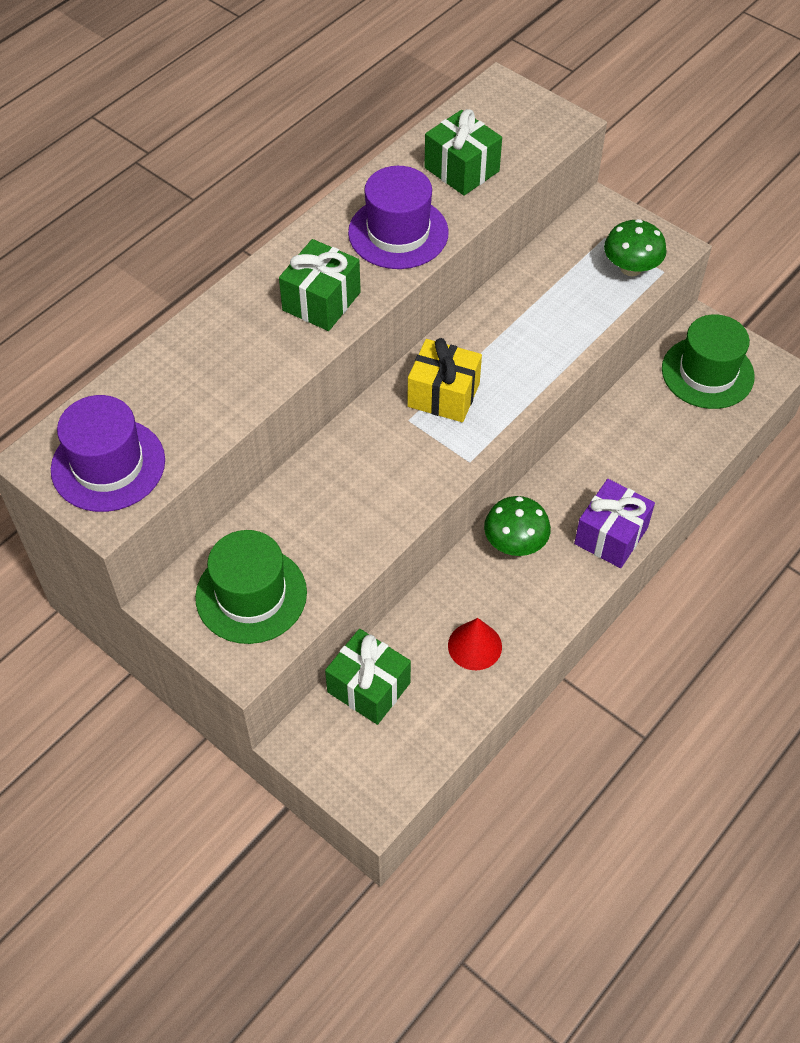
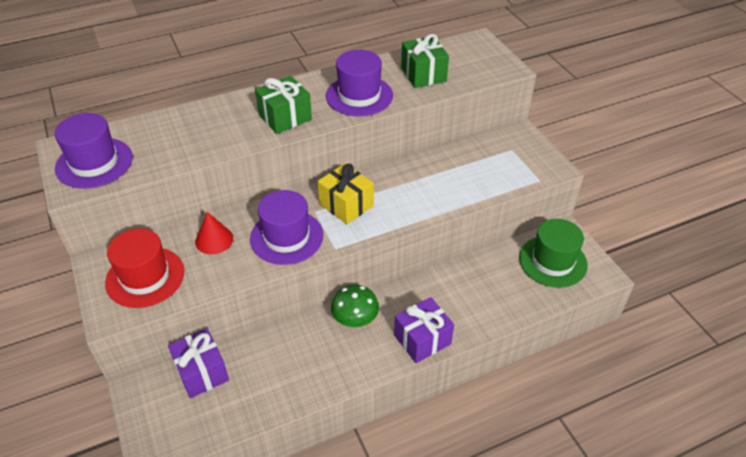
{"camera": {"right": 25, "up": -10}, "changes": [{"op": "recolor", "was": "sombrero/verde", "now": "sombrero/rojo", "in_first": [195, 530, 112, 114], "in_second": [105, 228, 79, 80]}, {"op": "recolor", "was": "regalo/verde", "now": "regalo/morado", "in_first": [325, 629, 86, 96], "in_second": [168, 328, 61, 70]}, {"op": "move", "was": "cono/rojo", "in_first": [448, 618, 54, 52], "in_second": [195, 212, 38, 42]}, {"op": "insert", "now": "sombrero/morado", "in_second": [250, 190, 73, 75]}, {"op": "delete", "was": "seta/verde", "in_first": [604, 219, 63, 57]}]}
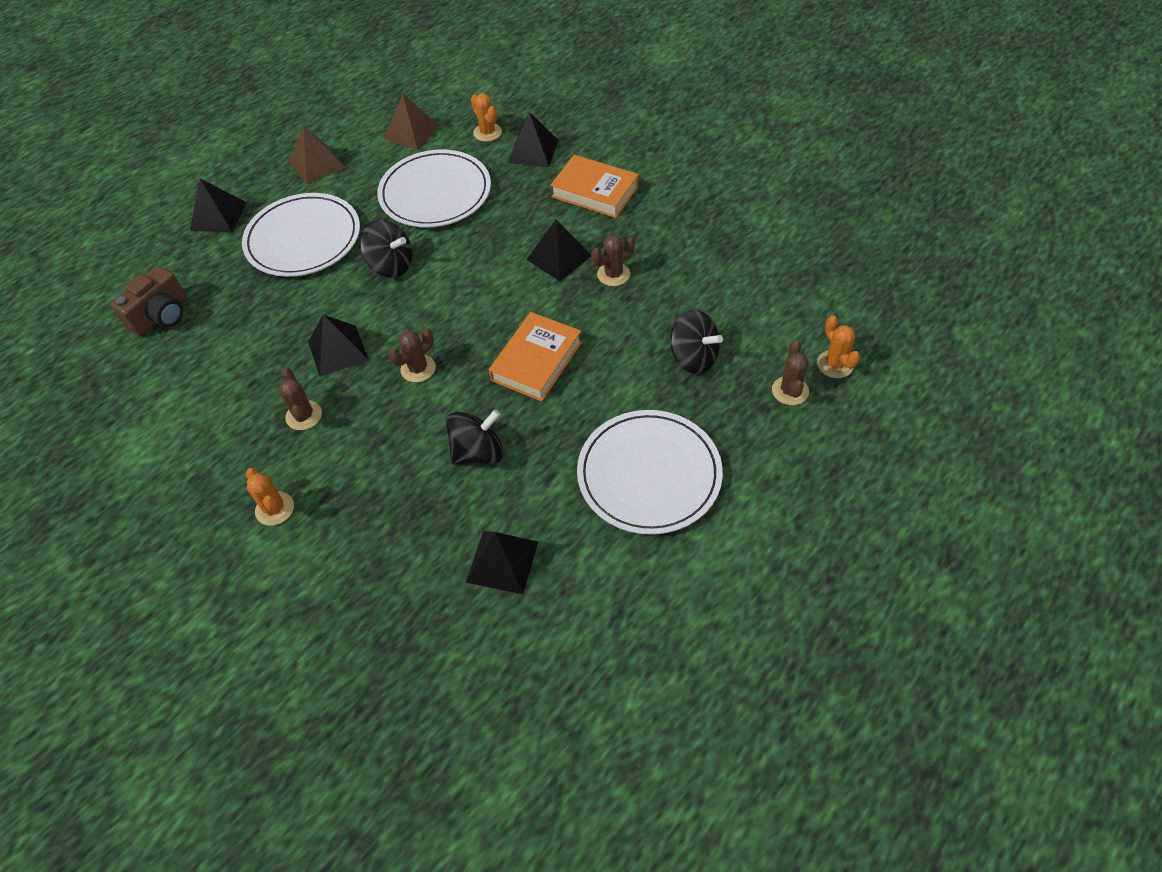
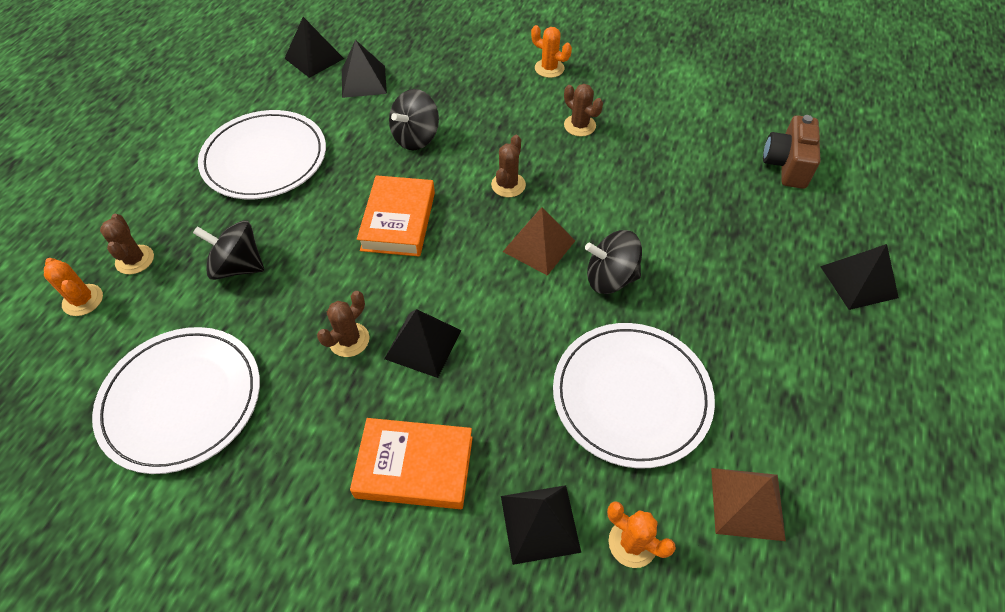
{"camera": {"right": 155, "up": 0}, "changes": [{"op": "move", "was": "plato/blanco", "in_first": [242, 193, 118, 84], "in_second": [92, 327, 168, 147]}, {"op": "move", "was": "pirámide/negro", "in_first": [308, 315, 60, 62], "in_second": [284, 17, 60, 61]}, {"op": "move", "was": "pirámide/marrón", "in_first": [290, 126, 55, 58], "in_second": [503, 207, 72, 69]}]}
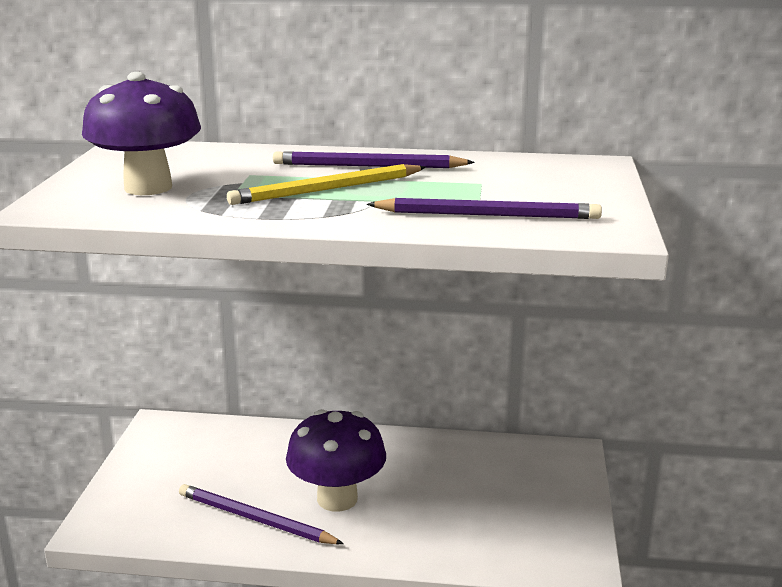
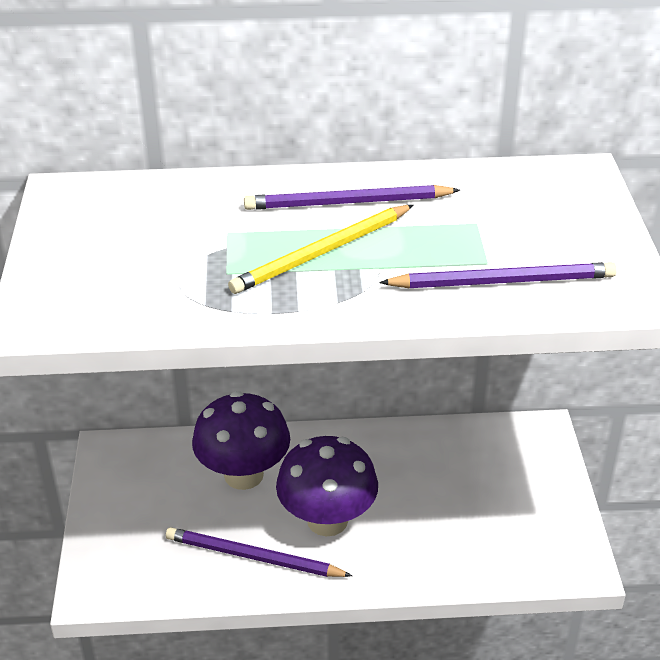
{"camera": {"right": -10, "up": 15}, "changes": [{"op": "move", "was": "seta/morado", "in_first": [82, 72, 119, 123], "in_second": [192, 391, 98, 99]}]}
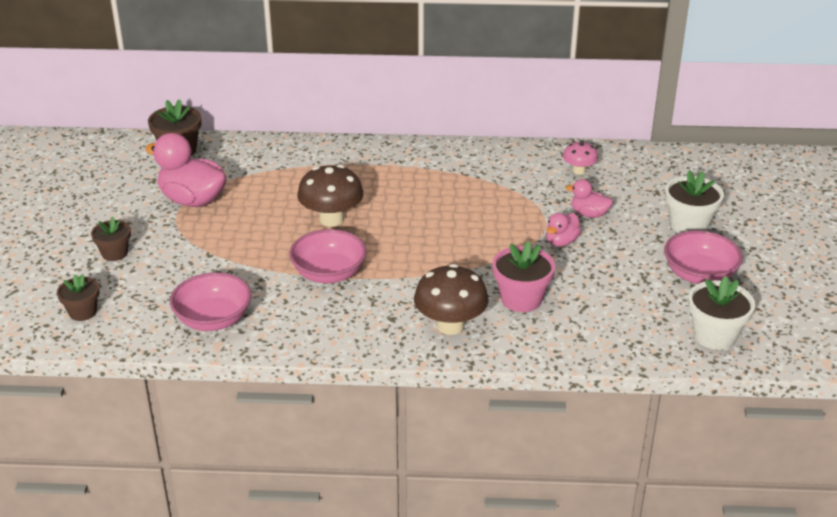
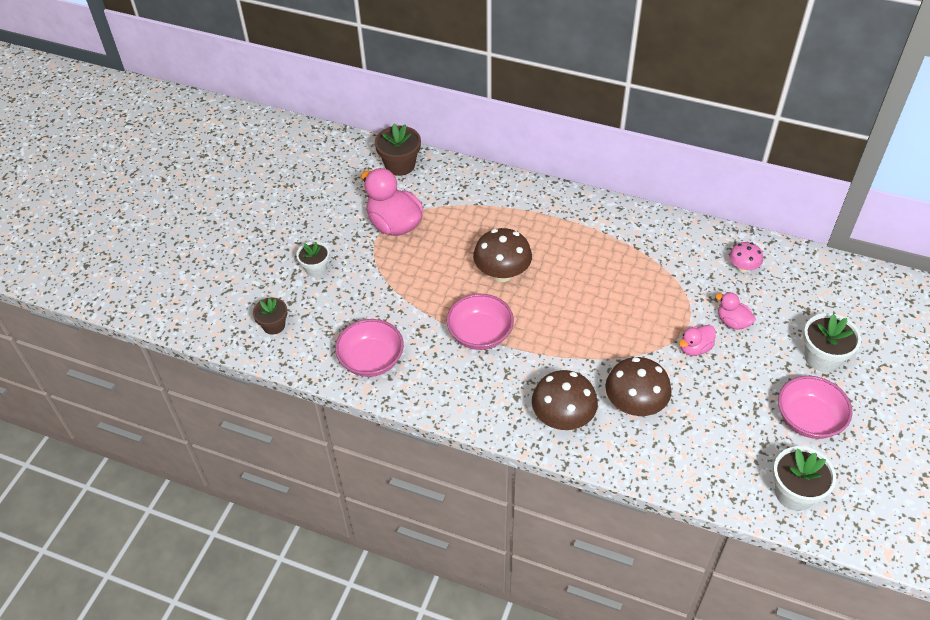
{"camera": {"right": 20, "up": 15}, "changes": [{"op": "recolor", "was": "maceta/marrón", "now": "maceta/blanco", "in_first": [91, 217, 40, 44], "in_second": [296, 241, 33, 36]}, {"op": "replace", "was": "maceta/rosa", "now": "seta/marrón", "in_first": [492, 241, 63, 71], "in_second": [605, 357, 67, 59]}]}
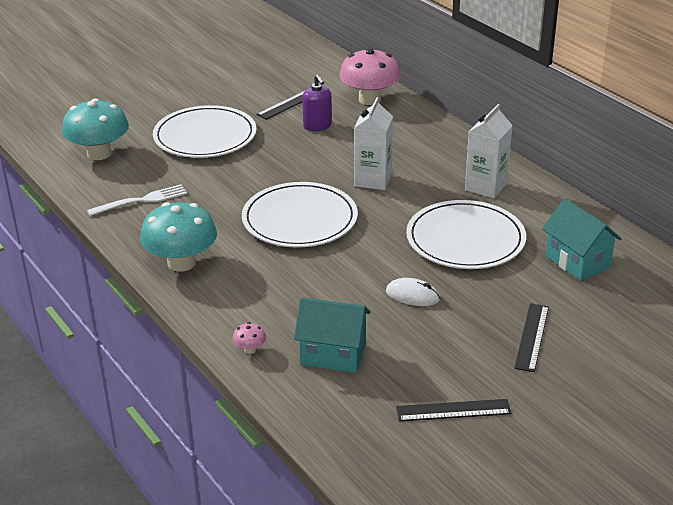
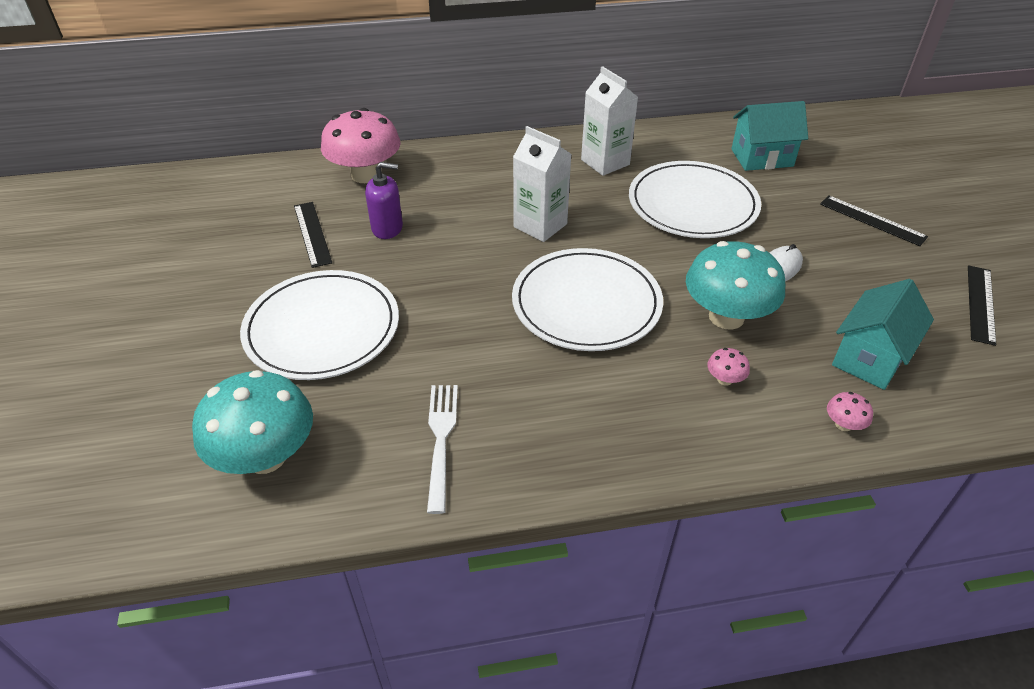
{"camera": {"right": -65, "up": 10}, "changes": [{"op": "move", "was": "seta/turquesa", "in_first": [140, 202, 77, 70], "in_second": [686, 241, 99, 89]}, {"op": "insert", "now": "seta/rosa", "in_second": [707, 348, 43, 38]}]}
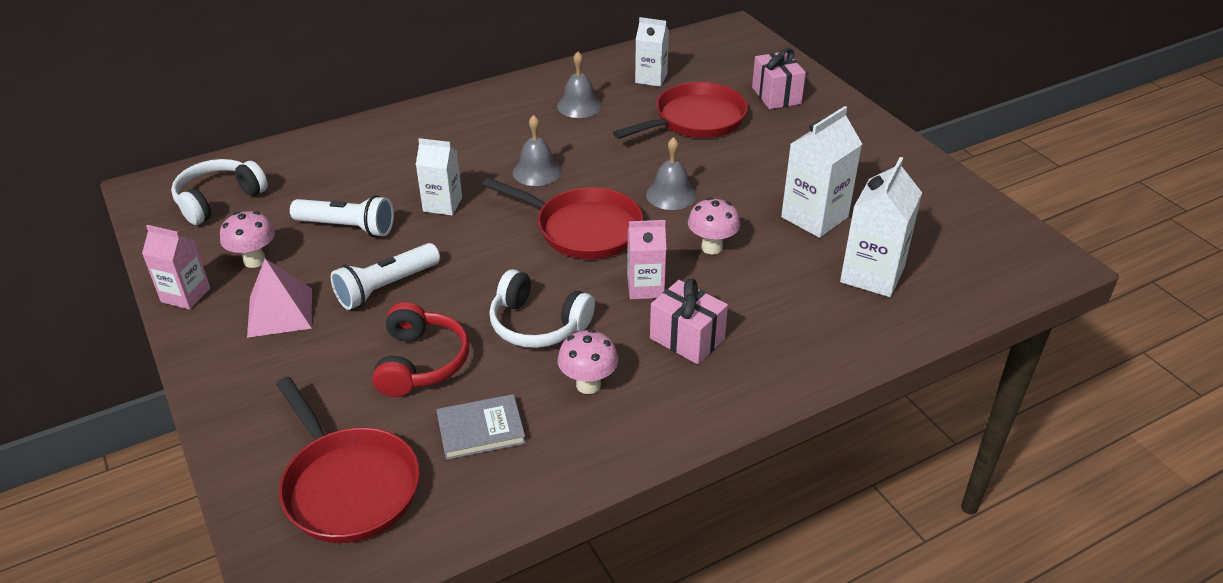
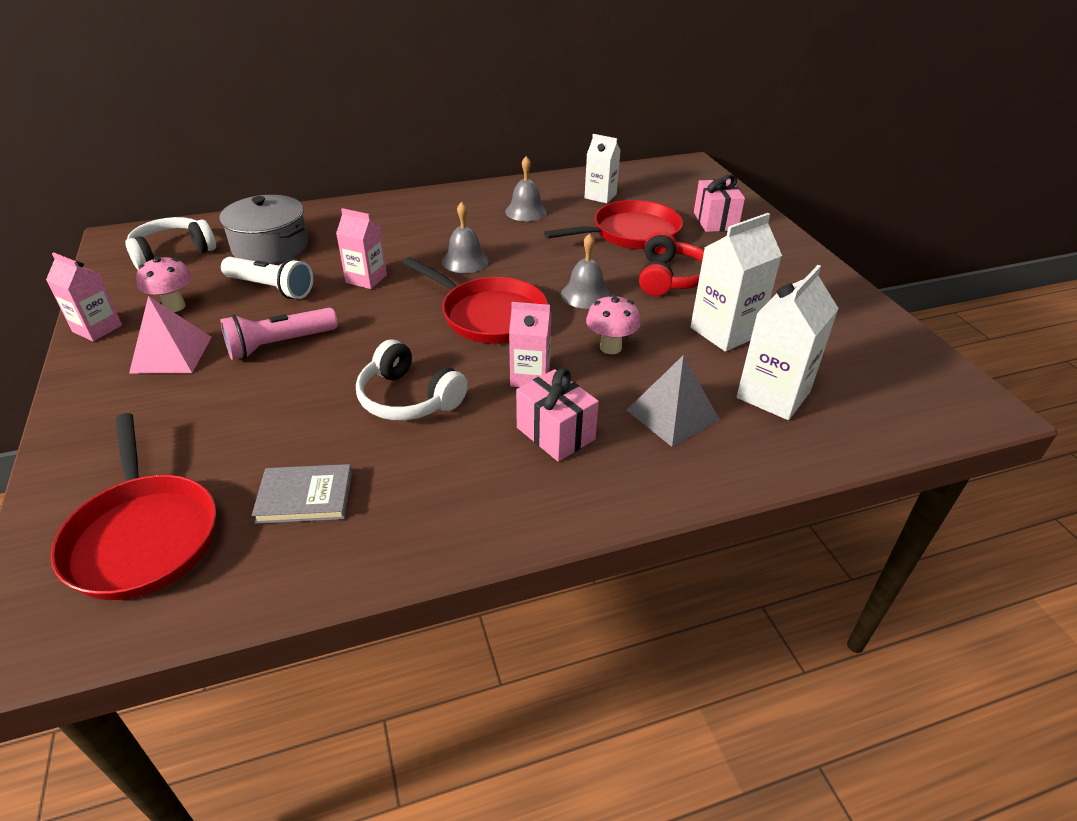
{"camera": {"right": 10, "up": 0}, "changes": [{"op": "insert", "now": "olla/gris", "in_second": [219, 195, 89, 69]}, {"op": "recolor", "was": "lámpara de mano/blanco", "now": "lámpara de mano/rosa", "in_first": [331, 243, 109, 67], "in_second": [220, 308, 118, 52]}, {"op": "recolor", "was": "cartón de leche/blanco", "now": "cartón de leche/rosa", "in_first": [416, 138, 46, 77], "in_second": [336, 208, 51, 81]}, {"op": "insert", "now": "pirámide/gris", "in_second": [627, 355, 93, 92]}, {"op": "move", "was": "auriculares/rojo", "in_first": [372, 302, 97, 95], "in_second": [639, 231, 65, 65]}, {"op": "delete", "was": "seta/rosa", "in_first": [558, 329, 60, 65]}]}
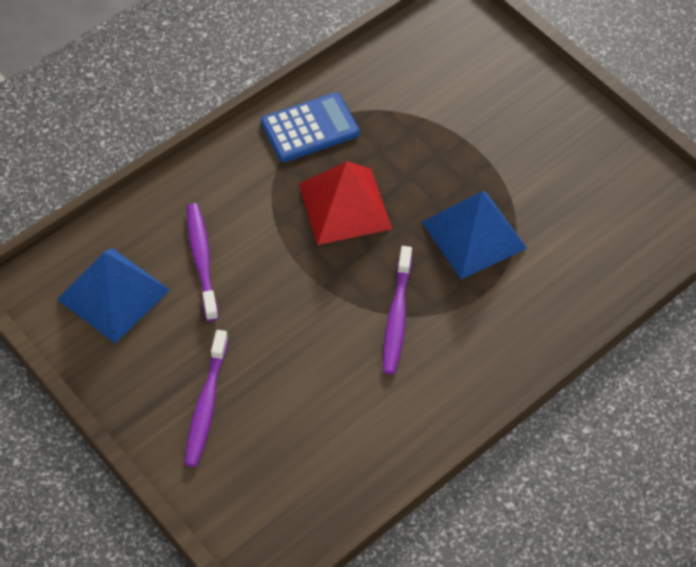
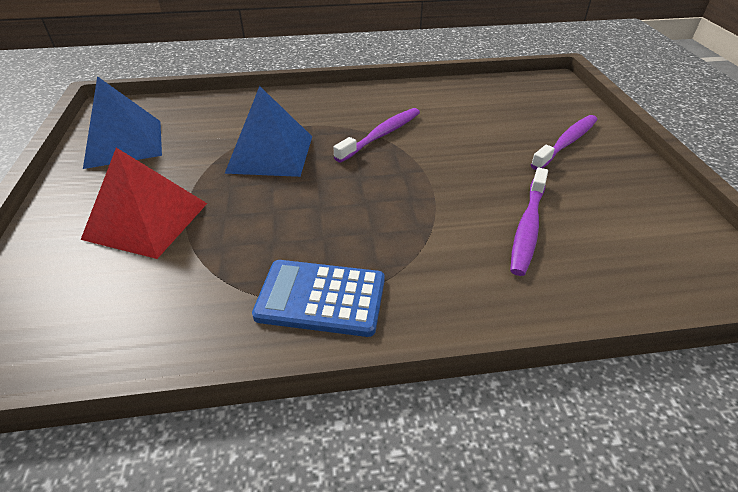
{"camera": {"right": -145, "up": -15}, "changes": [{"op": "move", "was": "pirámide/rojo", "in_first": [299, 161, 93, 84], "in_second": [81, 148, 126, 111]}, {"op": "move", "was": "pirámide/azul", "in_first": [57, 248, 113, 95], "in_second": [83, 76, 79, 93]}]}
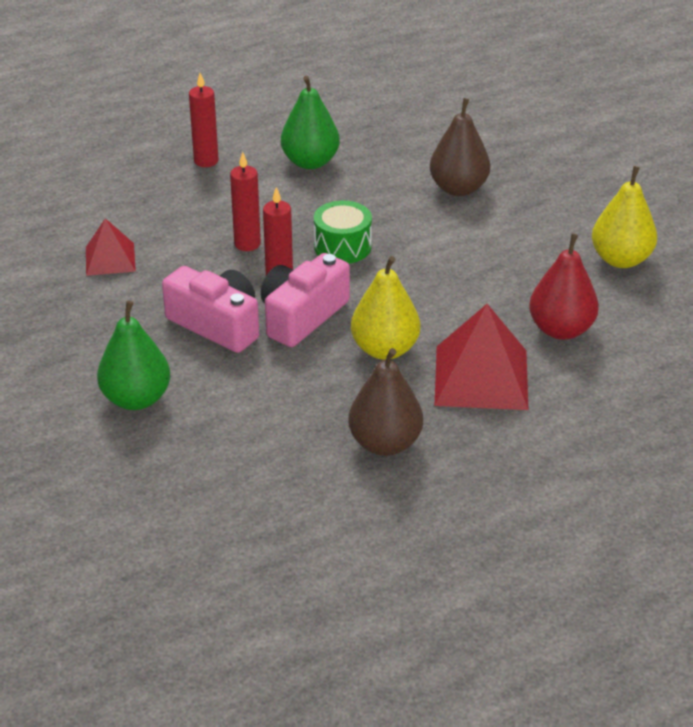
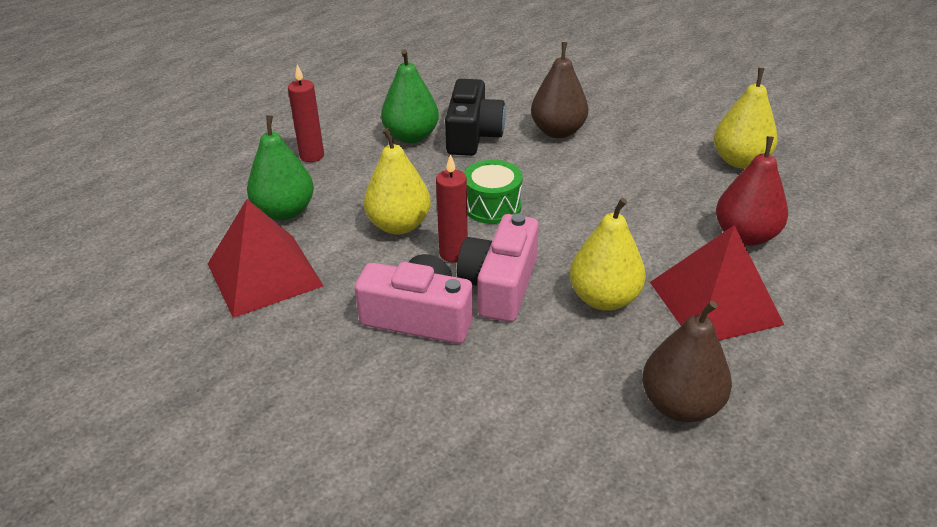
{"camera": {"right": -20, "up": 0}, "changes": [{"op": "resize", "was": "pirámide/rojo", "in_first": [86, 218, 50, 58], "in_second": [208, 199, 116, 119], "ratio": 1.71}, {"op": "move", "was": "pera/verde", "in_first": [97, 301, 73, 109], "in_second": [247, 115, 67, 105]}, {"op": "replace", "was": "vela/rojo", "now": "pera/amarillo", "in_first": [230, 152, 31, 99], "in_second": [364, 128, 67, 107]}, {"op": "insert", "now": "cámara/negro", "in_second": [445, 79, 61, 77]}]}
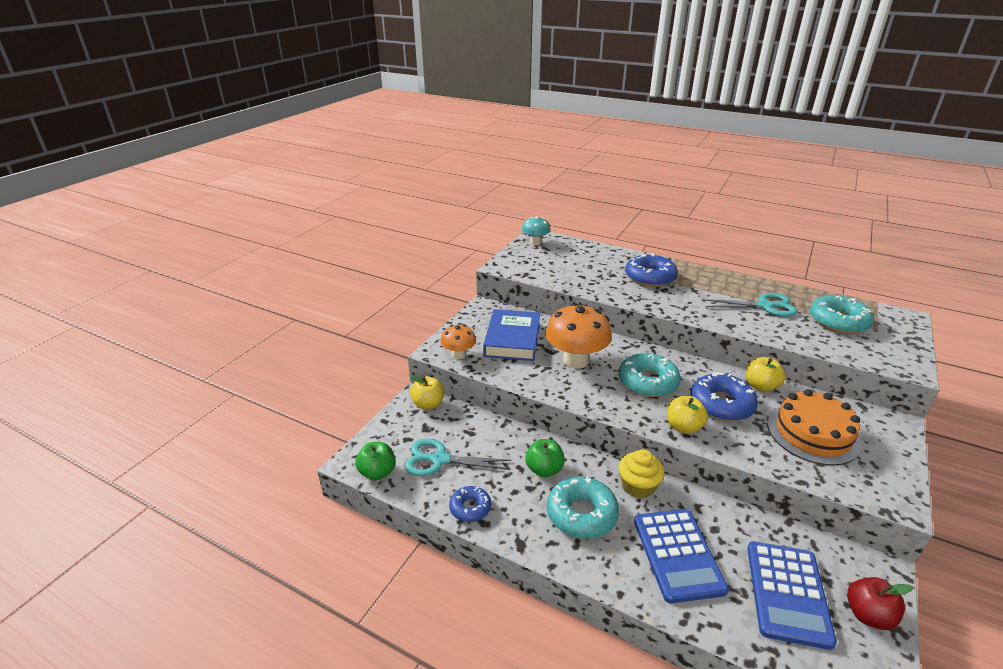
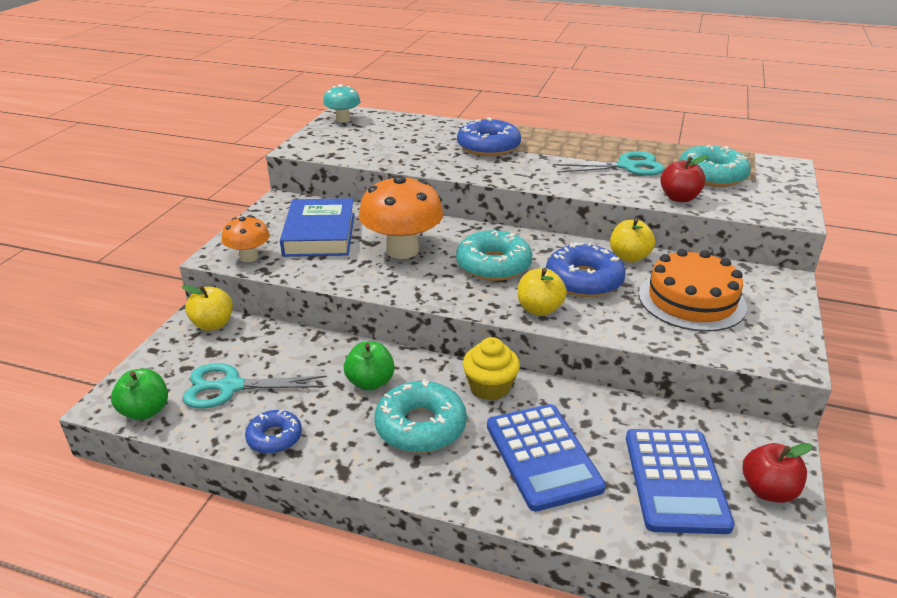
{"camera": {"right": -10, "up": 0}, "changes": [{"op": "insert", "now": "manzana/rojo", "in_second": [660, 155, 48, 47]}]}
